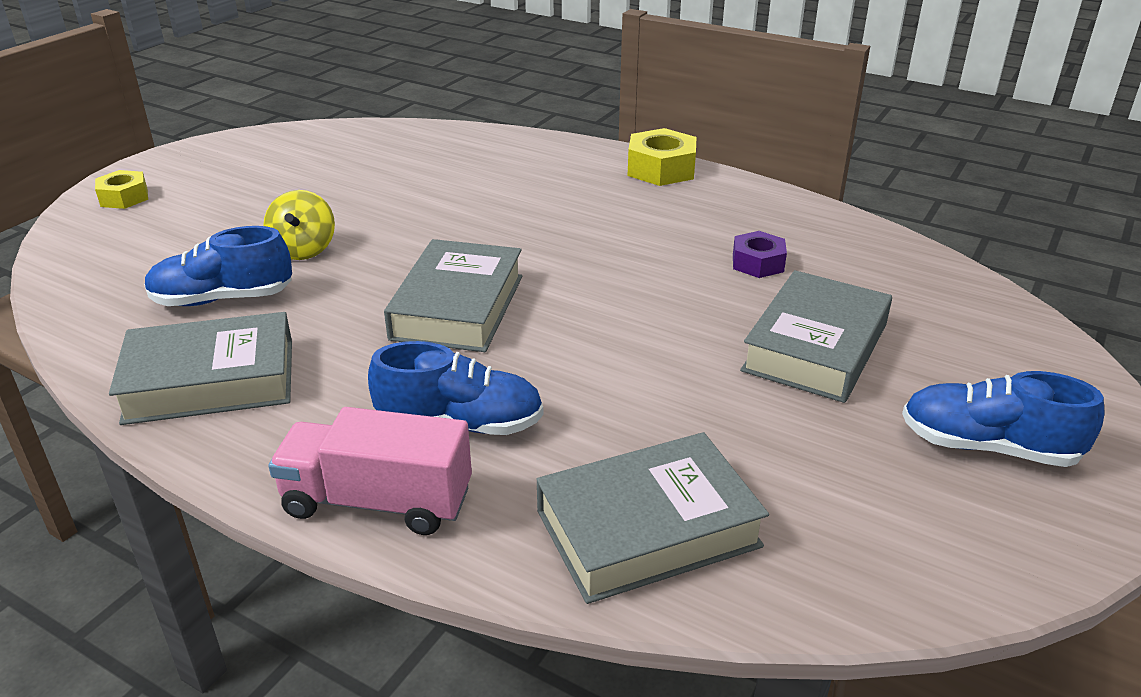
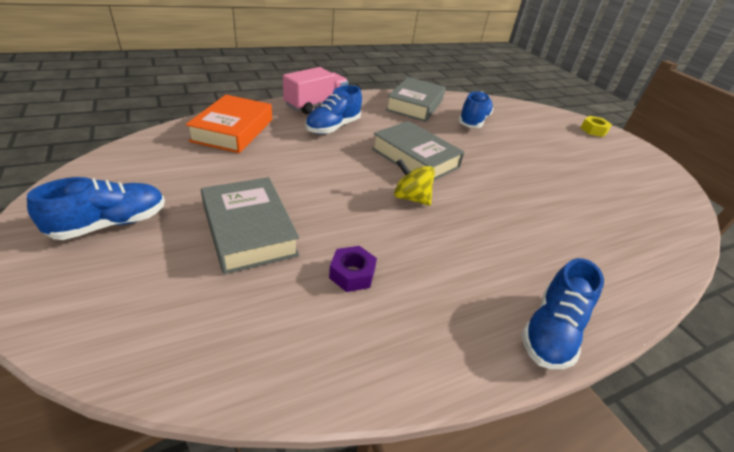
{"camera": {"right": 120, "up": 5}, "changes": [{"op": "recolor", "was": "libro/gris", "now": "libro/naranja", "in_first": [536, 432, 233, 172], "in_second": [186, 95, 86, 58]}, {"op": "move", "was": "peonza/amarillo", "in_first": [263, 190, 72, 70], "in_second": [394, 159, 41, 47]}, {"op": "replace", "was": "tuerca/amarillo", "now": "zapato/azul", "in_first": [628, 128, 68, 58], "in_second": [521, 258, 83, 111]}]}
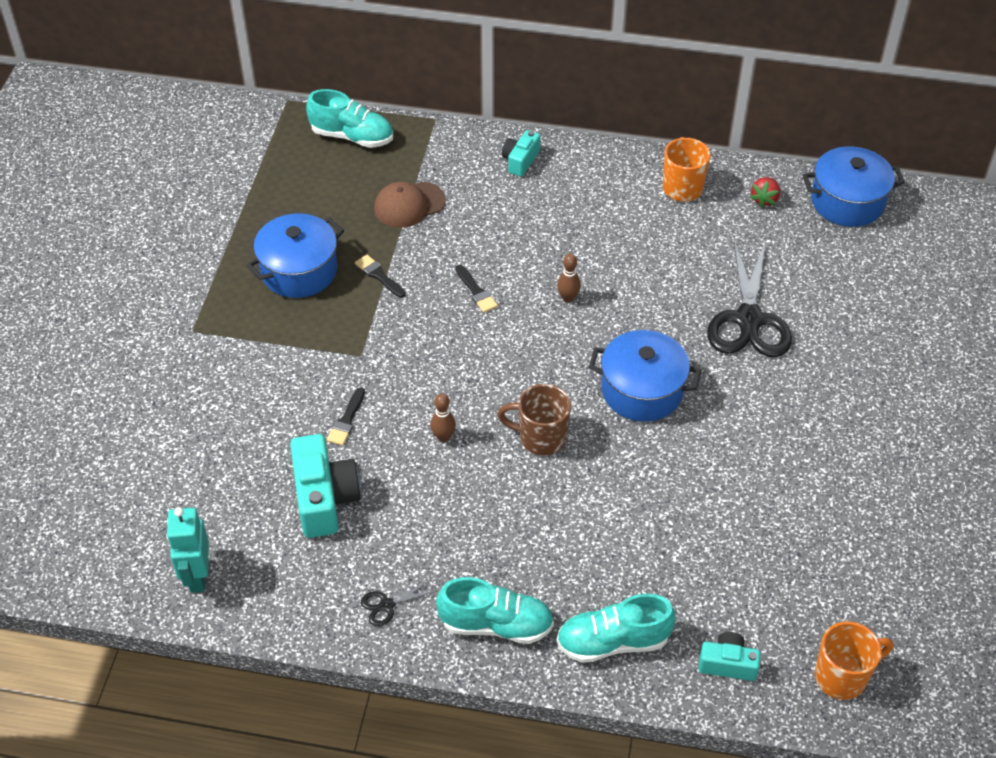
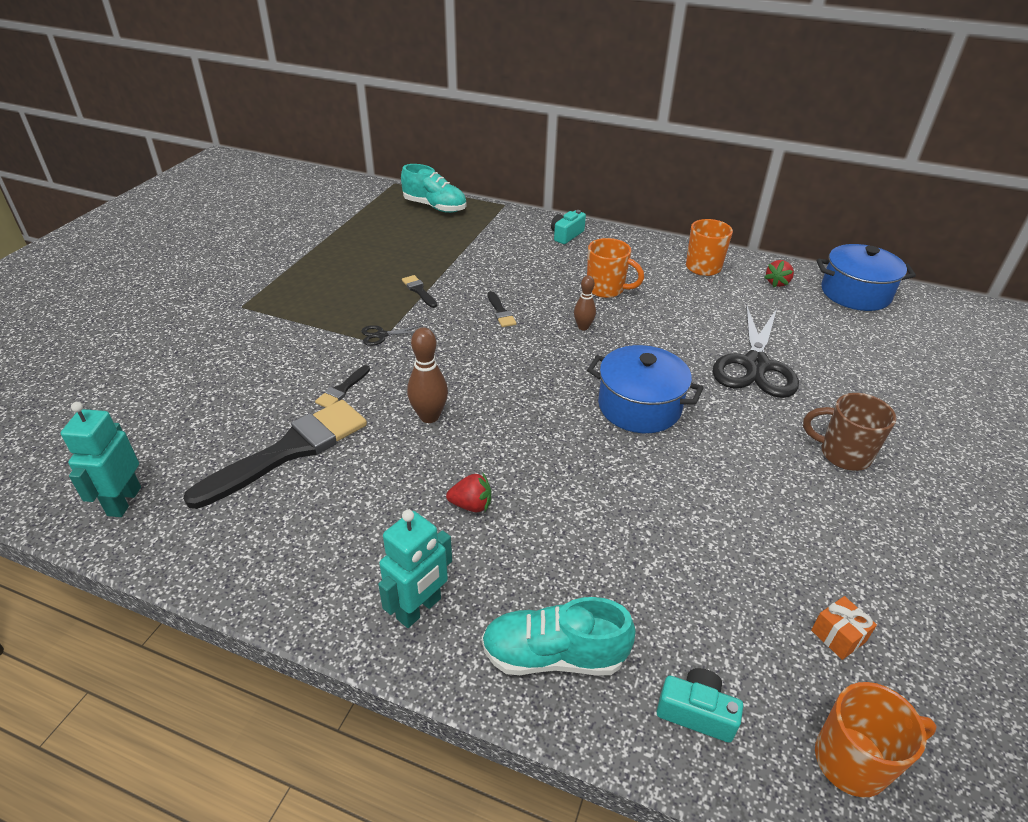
{"camera": {"right": 10, "up": -10}, "changes": [{"op": "replace", "was": "cámara/turquesa", "now": "pincel/negro", "in_first": [290, 434, 71, 104], "in_second": [183, 400, 184, 109]}, {"op": "move", "was": "tijeras/negro", "in_first": [361, 579, 76, 47], "in_second": [361, 325, 62, 21]}, {"op": "replace", "was": "zapato/turquesa", "now": "robot/turquesa", "in_first": [436, 577, 118, 67], "in_second": [378, 510, 74, 118]}, {"op": "resize", "was": "bolo/marrón", "in_first": [430, 393, 26, 49], "in_second": [407, 327, 41, 96], "ratio": 1.55}, {"op": "insert", "now": "fresa/rojo", "in_second": [446, 472, 45, 40]}, {"op": "insert", "now": "taza/naranja", "in_second": [587, 238, 57, 60]}, {"op": "move", "was": "taza/marrón", "in_first": [497, 384, 74, 71], "in_second": [803, 393, 94, 78]}, {"op": "insert", "now": "regalo/naranja", "in_second": [811, 596, 66, 64]}, {"op": "delete", "was": "olla/azul", "in_first": [247, 213, 97, 85]}, {"op": "delete", "was": "gorra/marrón", "in_first": [374, 182, 72, 46]}]}
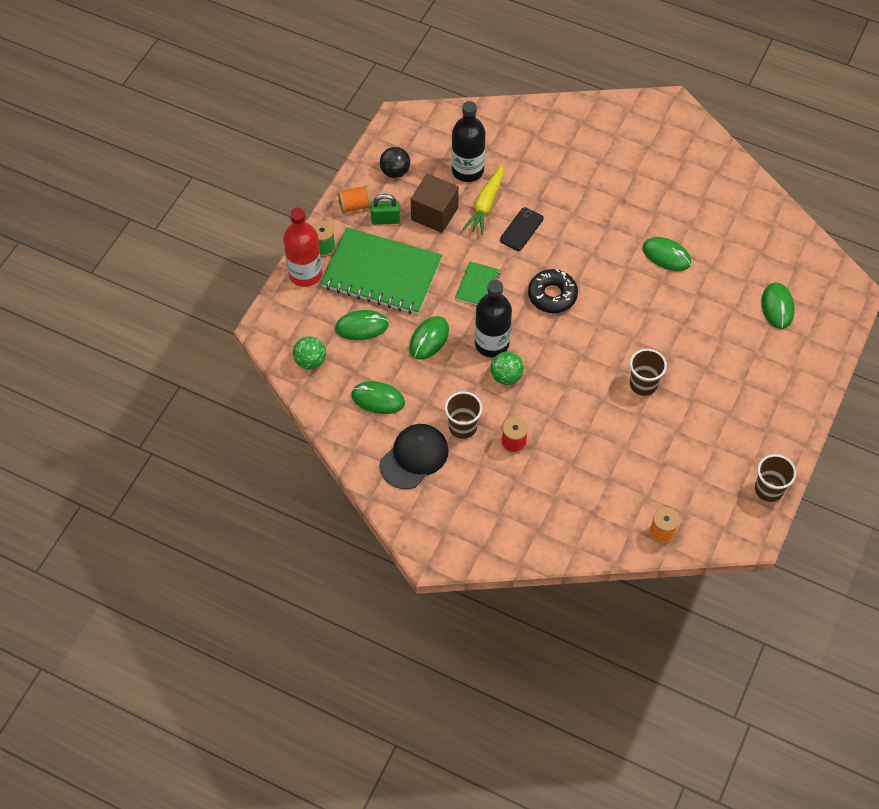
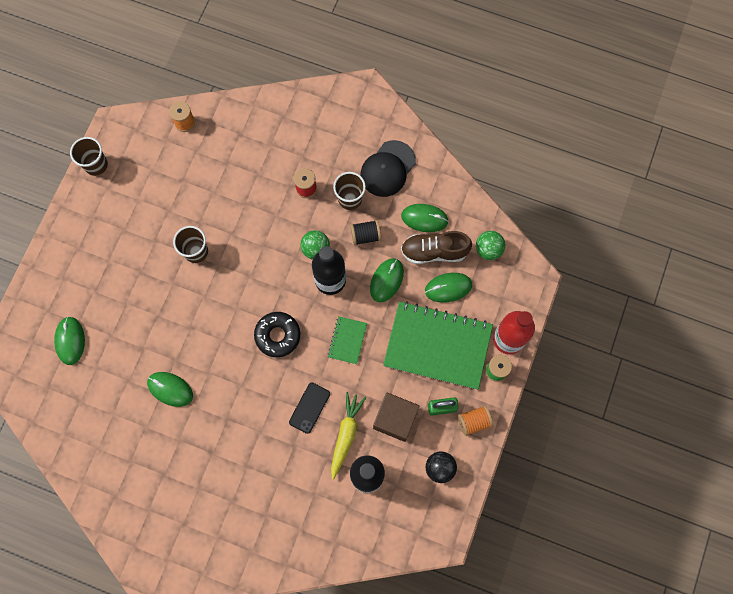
{"camera": {"right": 175, "up": 15}, "changes": [{"op": "insert", "now": "carrete/negro", "in_second": [350, 220, 31, 26]}, {"op": "insert", "now": "zapato/marrón", "in_second": [401, 231, 71, 33]}]}
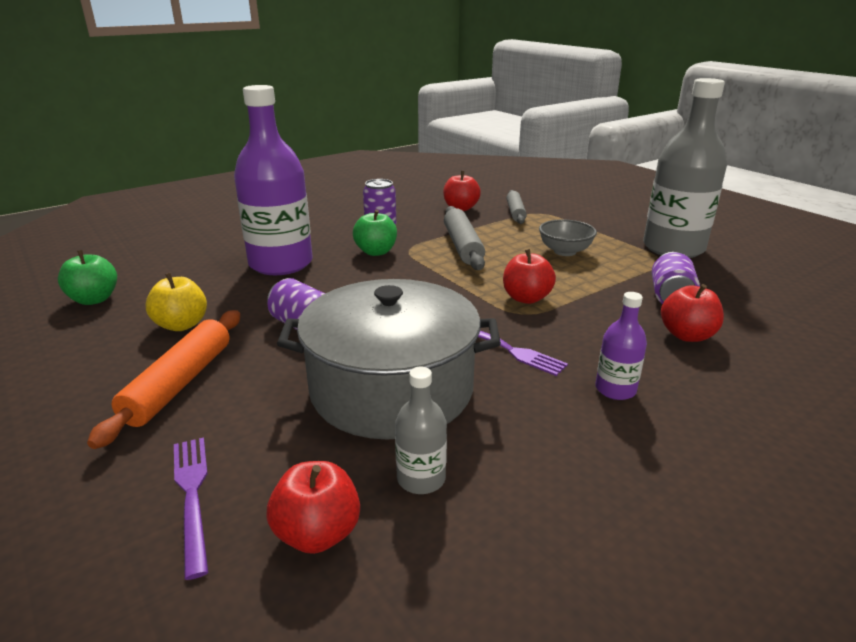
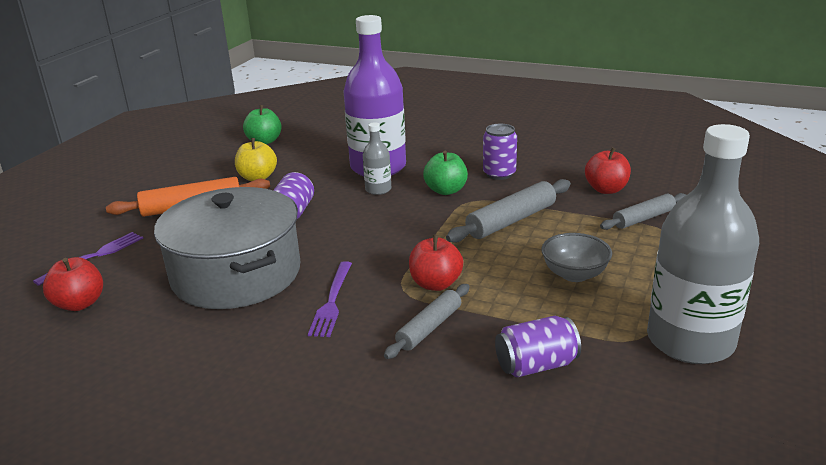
{"camera": {"right": 60, "up": 0}, "changes": [{"op": "move", "was": "botella/gris", "in_first": [395, 367, 52, 127], "in_second": [363, 122, 29, 73]}, {"op": "insert", "now": "rodillo/gris", "in_second": [384, 284, 85, 75]}, {"op": "delete", "was": "botella/morado", "in_first": [596, 292, 51, 108]}, {"op": "delete", "was": "manzana/rojo", "in_first": [661, 284, 63, 58]}]}
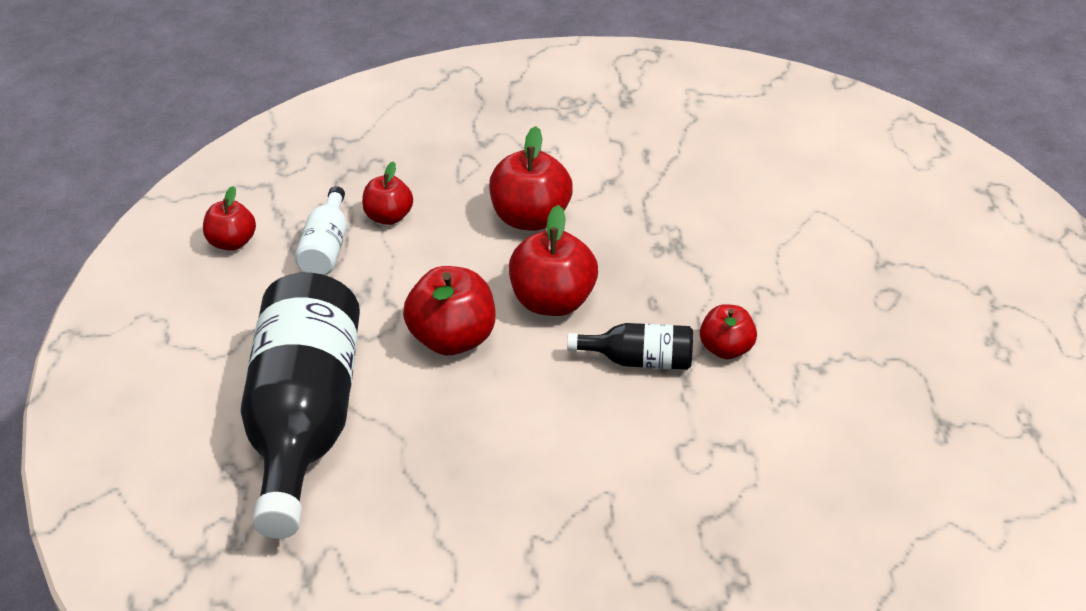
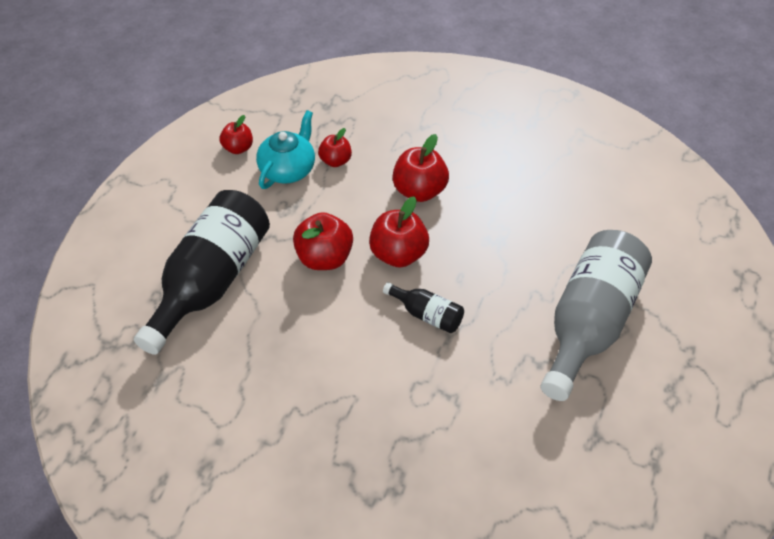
{"camera": {"right": 25, "up": 10}, "changes": [{"op": "replace", "was": "botella/blanco", "now": "tetera/turquesa", "in_first": [295, 186, 52, 89], "in_second": [256, 110, 59, 79]}, {"op": "insert", "now": "botella/gris", "in_second": [541, 230, 111, 171]}, {"op": "delete", "was": "manzana/rojo", "in_first": [700, 304, 57, 55]}]}
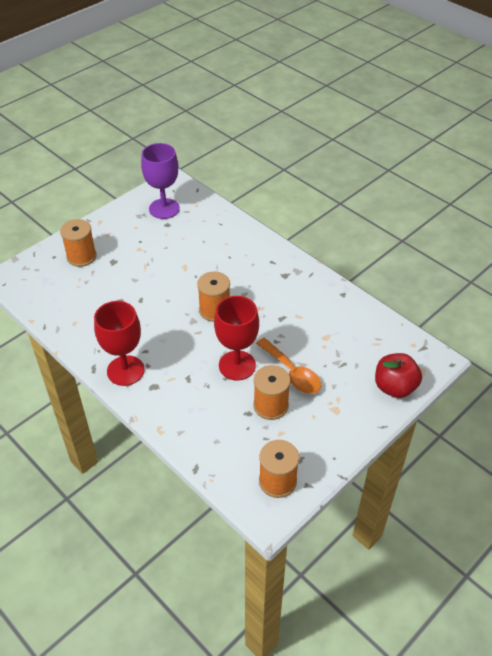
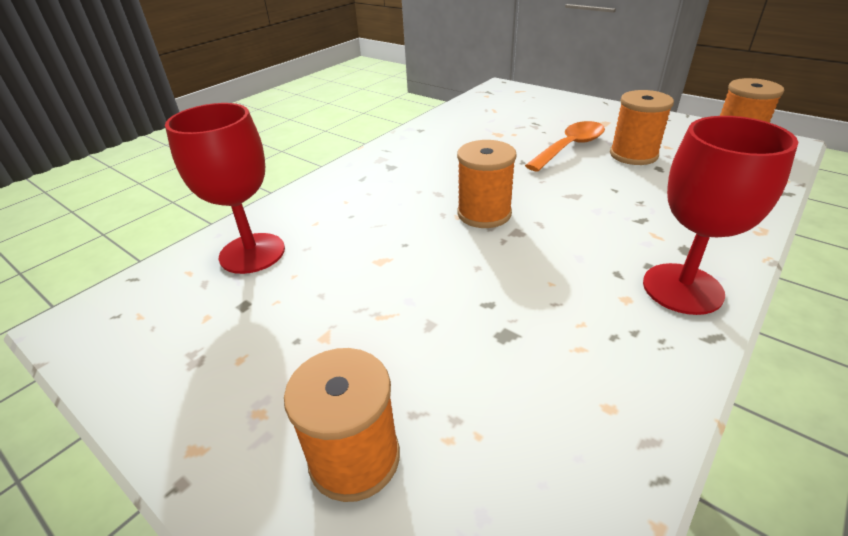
{"camera": {"right": -95, "up": -10}, "changes": [{"op": "move", "was": "copa/rojo", "in_first": [214, 296, 45, 85], "in_second": [165, 103, 120, 171]}, {"op": "delete", "was": "copa/morado", "in_first": [141, 143, 39, 76]}, {"op": "delete", "was": "manzana/rojo", "in_first": [375, 353, 47, 45]}]}
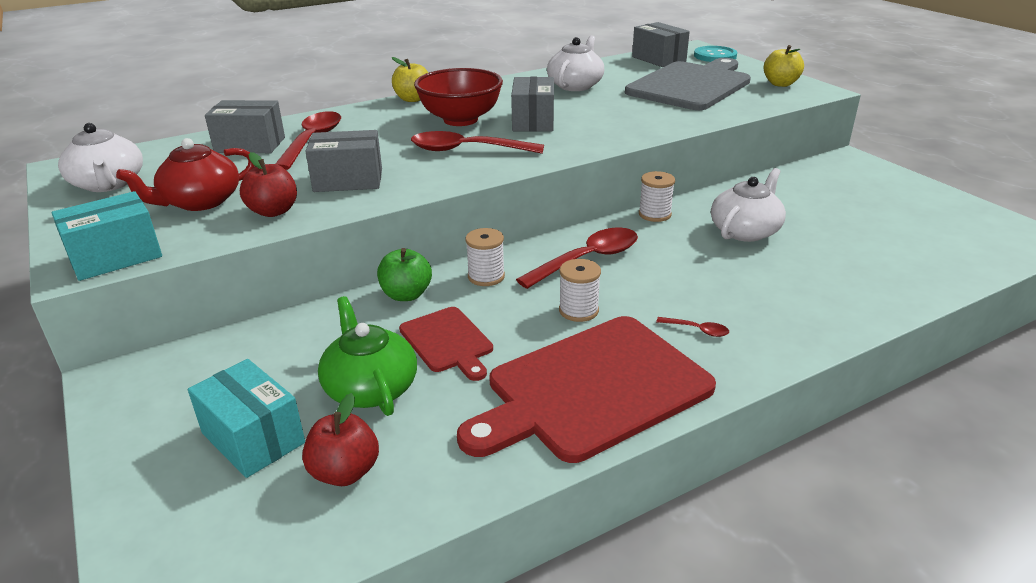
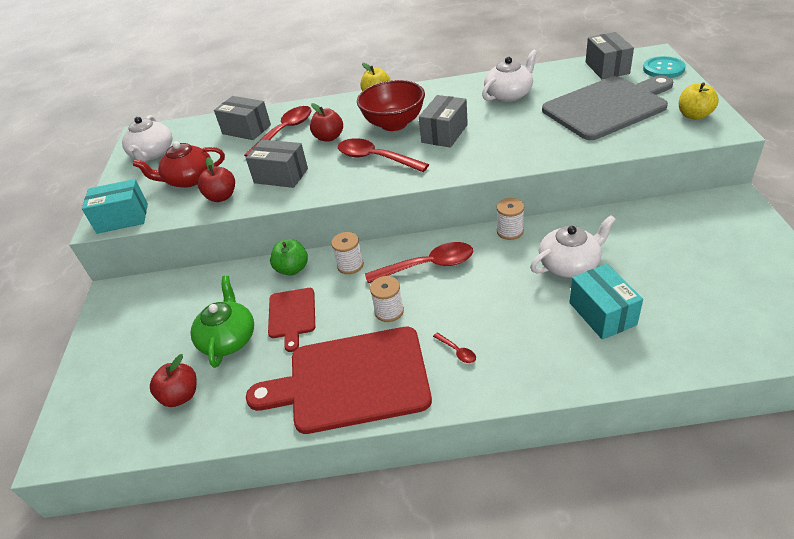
{"camera": {"right": 30, "up": 10}, "changes": [{"op": "insert", "now": "manzana/rojo", "in_second": [310, 103, 33, 39]}, {"op": "move", "was": "caja/turquesa", "in_first": [188, 359, 117, 119], "in_second": [569, 264, 74, 76]}]}
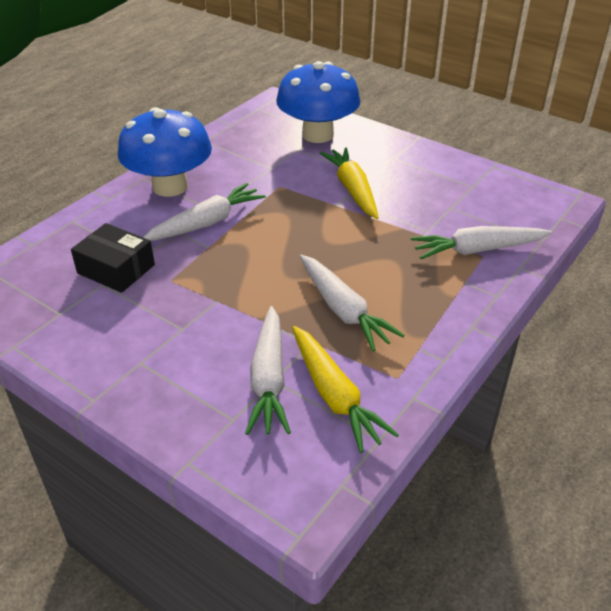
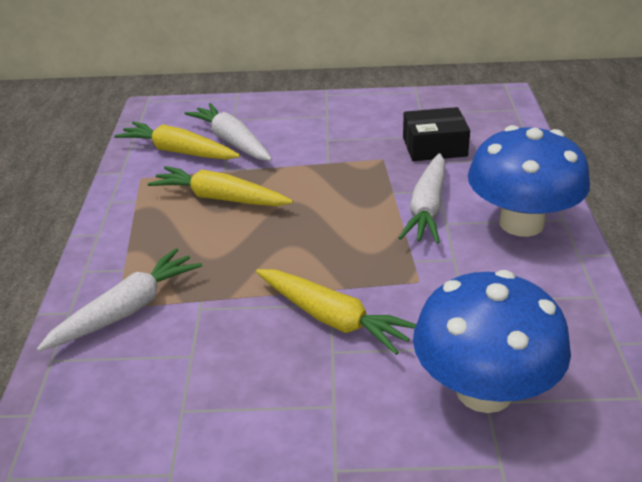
{"camera": {"right": 145, "up": -5}, "changes": [{"op": "recolor", "was": "zanahoria/blanco", "now": "zanahoria/amarillo", "in_first": [300, 255, 105, 97], "in_second": [148, 166, 145, 40]}]}
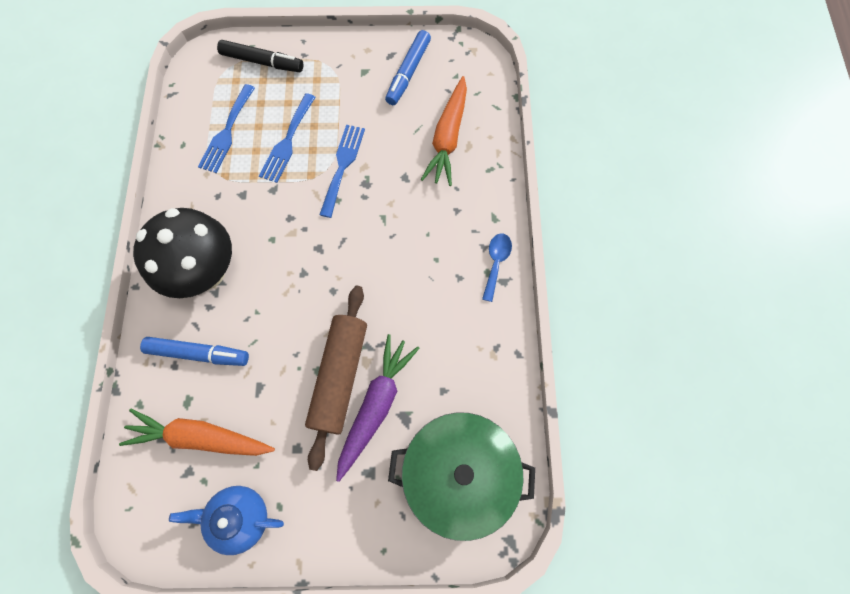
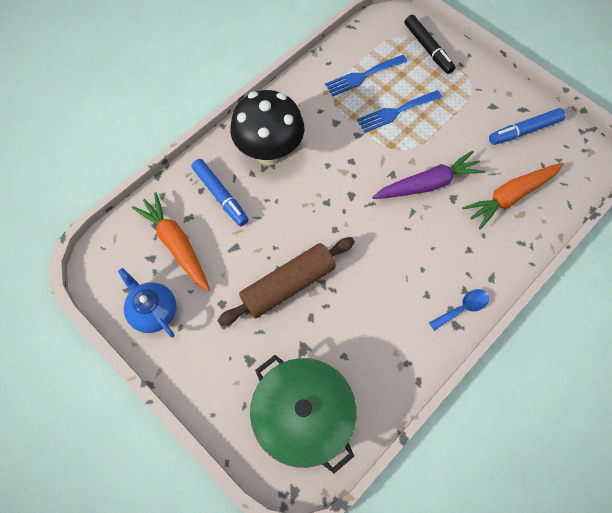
{"camera": {"right": 45, "up": -5}, "changes": [{"op": "move", "was": "zanahoria/morado", "in_first": [336, 334, 84, 148], "in_second": [372, 151, 114, 48]}, {"op": "delete", "was": "tenedor/azul", "in_first": [319, 125, 46, 93]}]}
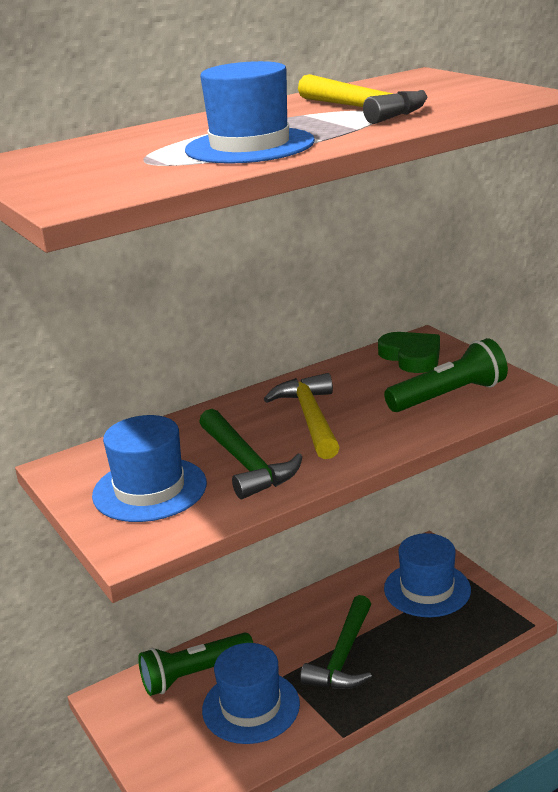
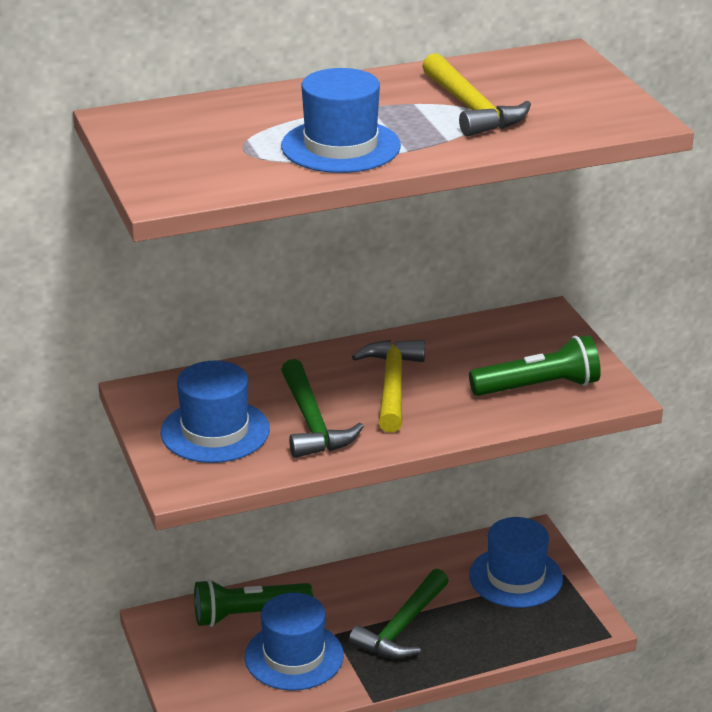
{"camera": {"right": 10, "up": 5}, "changes": [{"op": "delete", "was": "corazón/verde", "in_first": [378, 332, 62, 41]}]}
